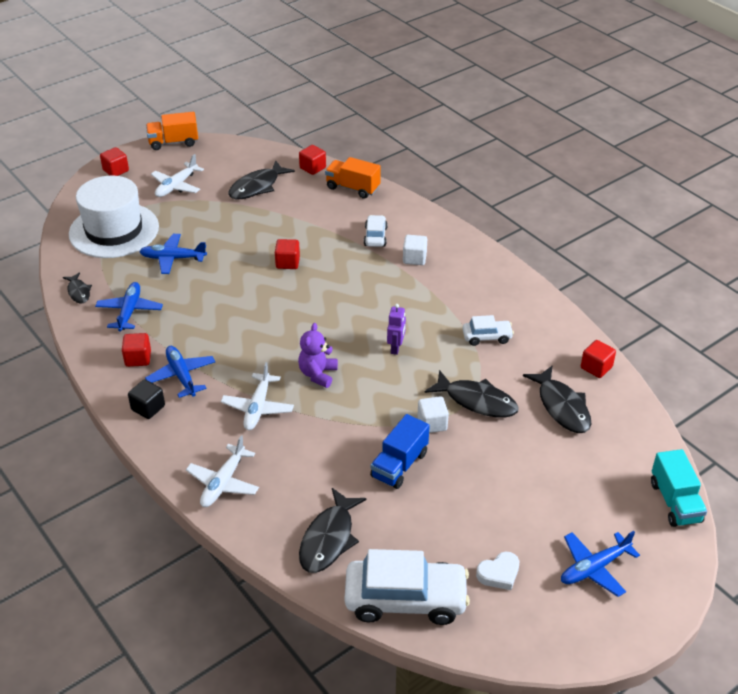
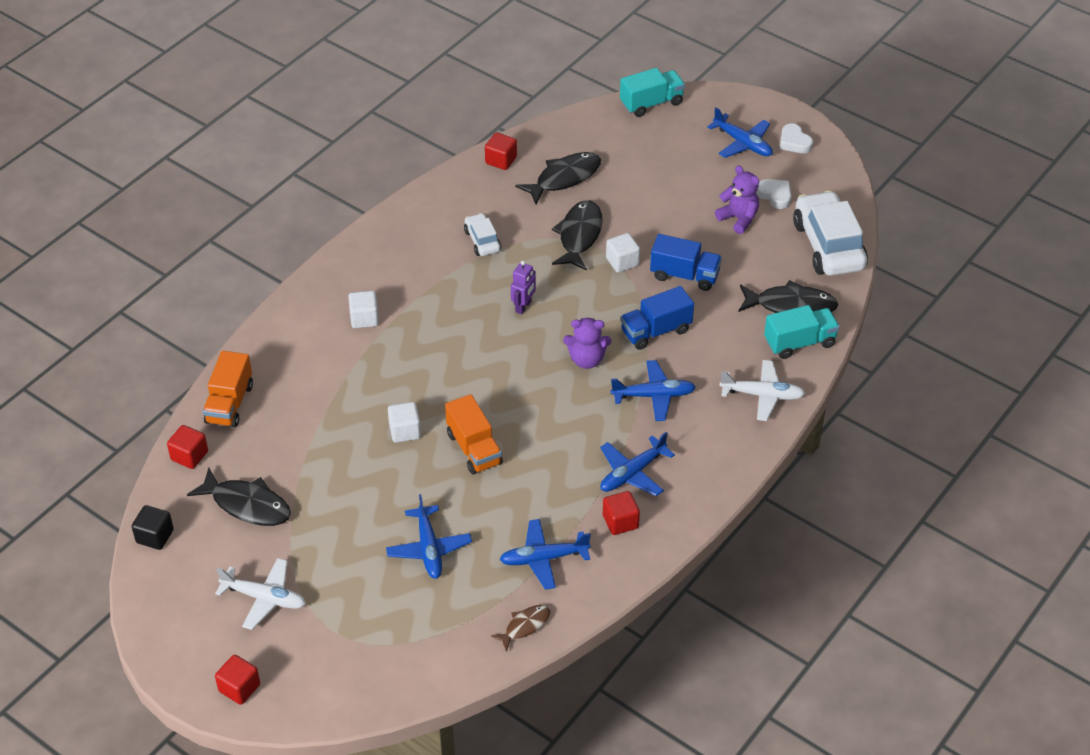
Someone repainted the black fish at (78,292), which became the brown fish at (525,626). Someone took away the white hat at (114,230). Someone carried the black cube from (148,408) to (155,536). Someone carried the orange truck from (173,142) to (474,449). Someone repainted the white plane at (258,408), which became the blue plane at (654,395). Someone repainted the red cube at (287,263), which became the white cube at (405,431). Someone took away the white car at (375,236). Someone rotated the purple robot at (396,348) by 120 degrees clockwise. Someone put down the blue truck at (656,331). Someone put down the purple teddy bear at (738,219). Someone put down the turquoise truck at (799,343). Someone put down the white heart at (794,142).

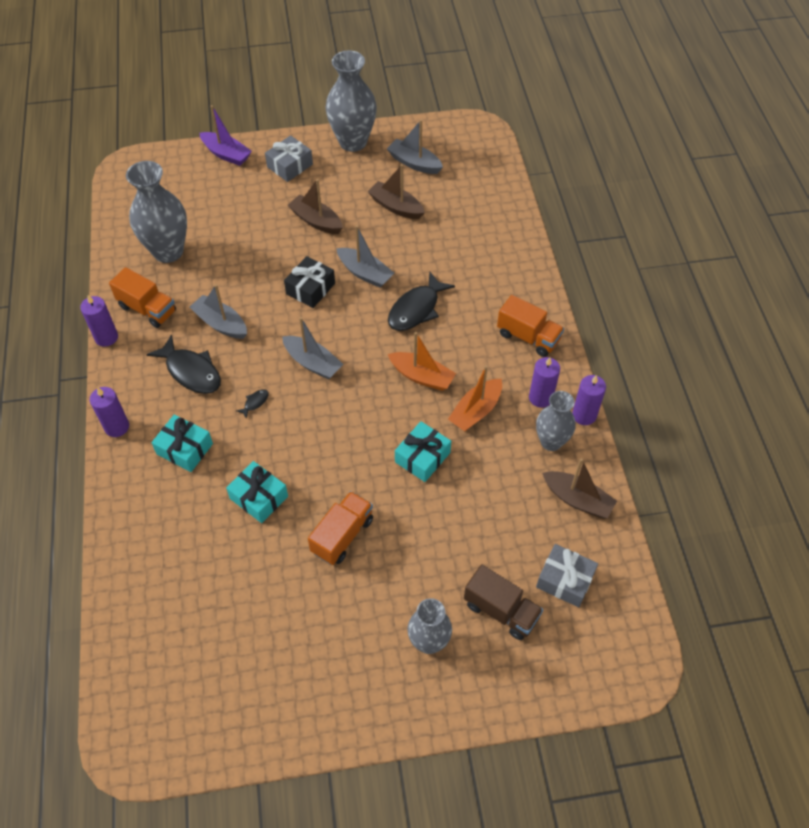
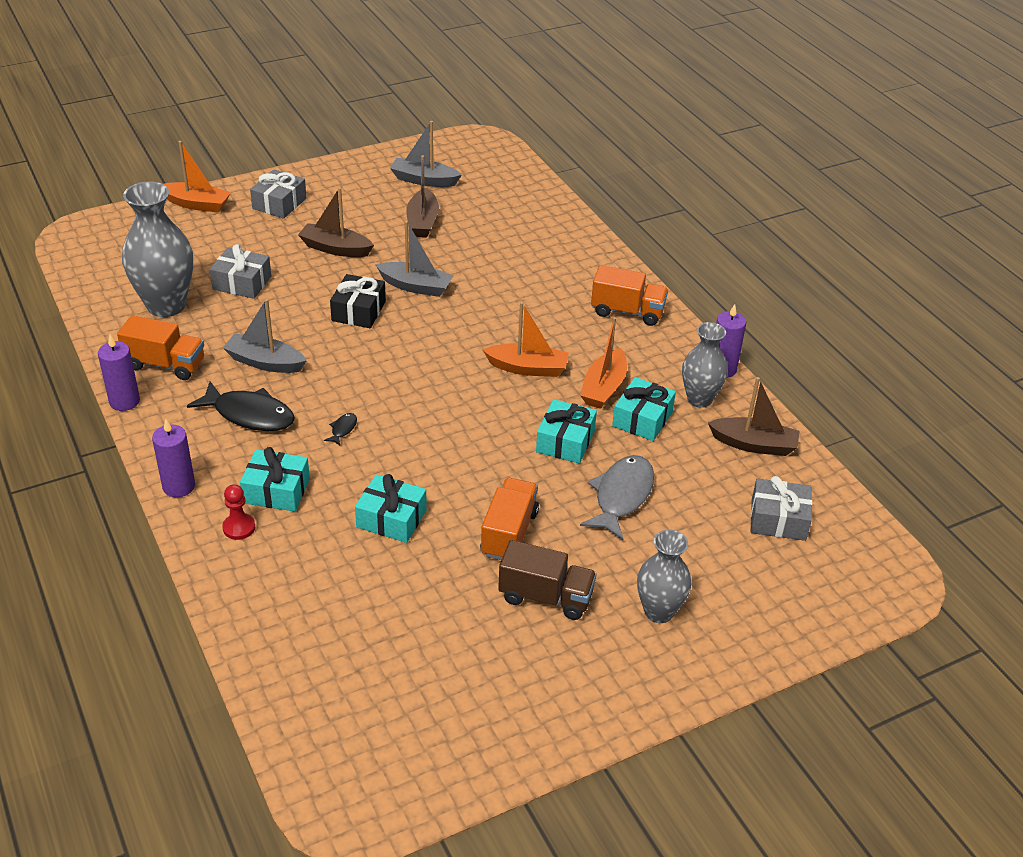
Someone repainted the purple boat at (226,154), which became the orange boat at (197,204). Someone took away the grey boat at (312,363). Someone took away the grey vase at (353,142). Someone rotated the brown boat at (396,207) by 105 degrees counterclockwise. Someone took away the black fish at (416,309). Someone carried the brown truck from (501,610) to (545,597). Someone took away the purple candle at (540,397). Someone put down the grey gift at (242,283). Someone put down the red pawn at (239,527). Someone put down the grey fish at (621,496). Someone put down the turquoise gift at (642,419).

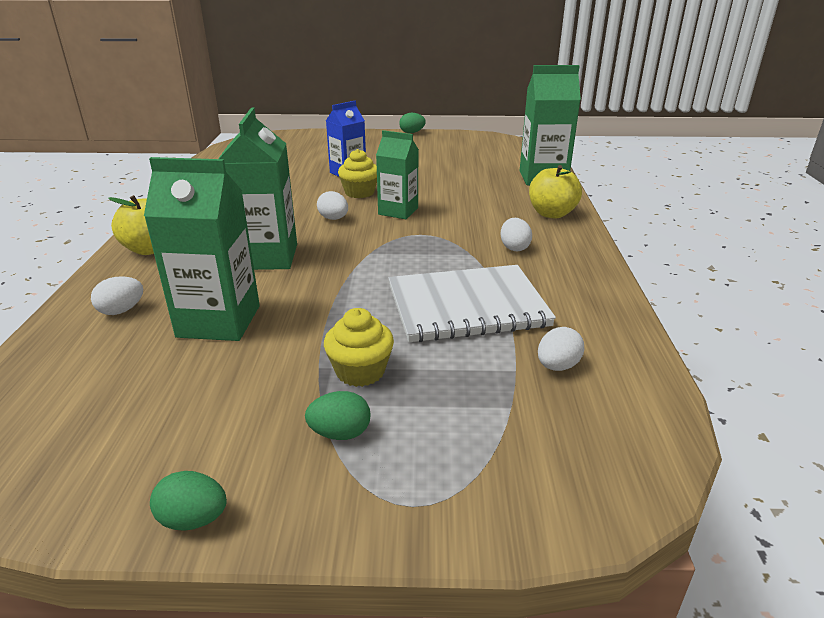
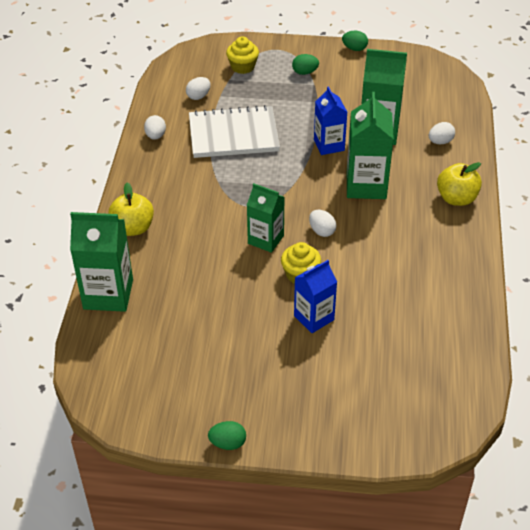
Someone carried the yellow cupcake from (360,371) to (242,67). Someone carried the white egg from (514,248) to (155,136). Someone put down the blue carton at (329,145).

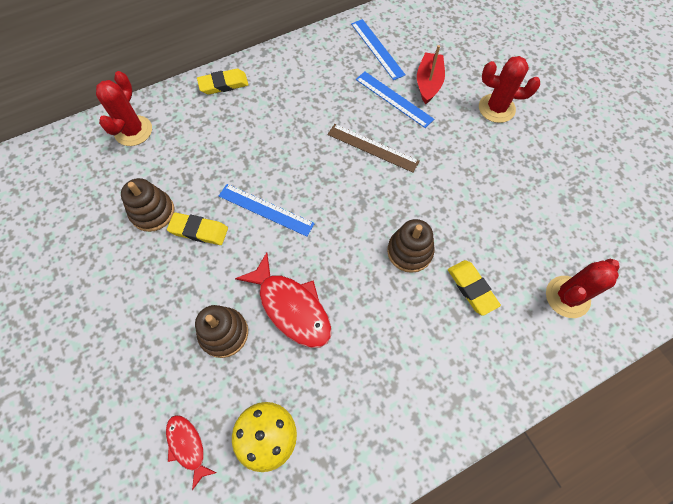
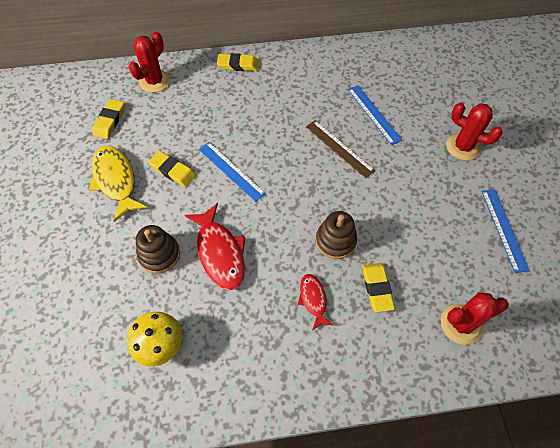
Someone took away the brown stacking toy at (152,212). Someone carried the red fish from (187,446) to (313,299). Someone carried the blue ruler from (377,49) to (504,229). Someone took away the red boat at (428,83). Someone put down the yellow fish at (116,180). Someone put down the yellow eraser at (109,121).

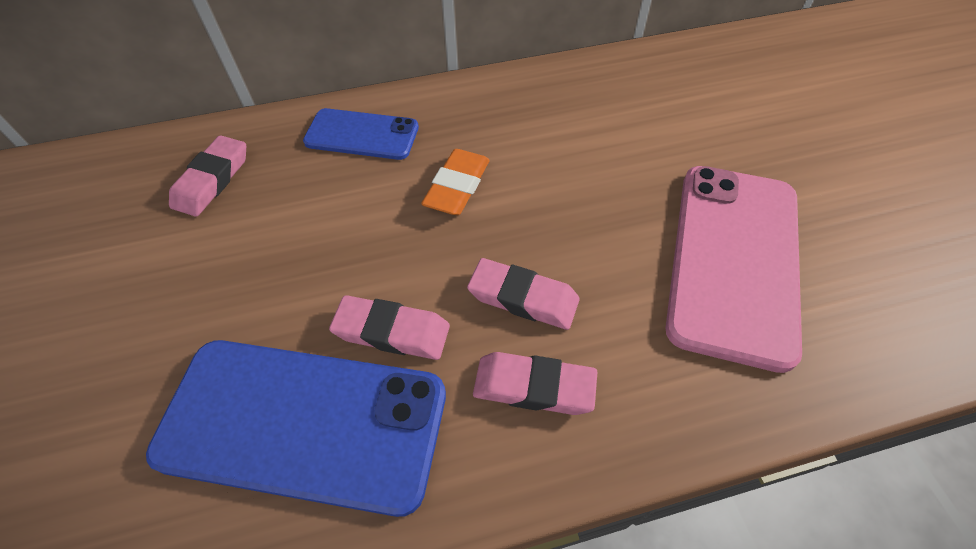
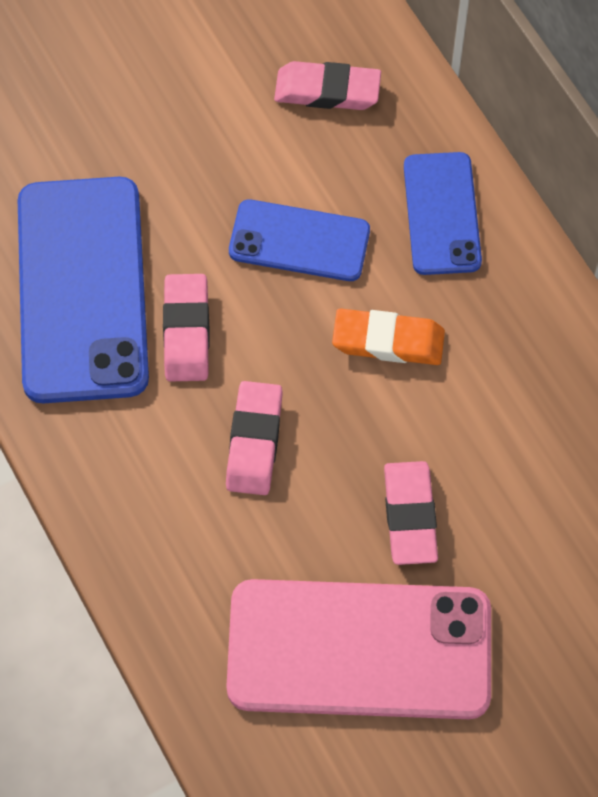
Someone carried the pink eraser from (533,387) to (410,515). Someone put down the blue phone at (299,241).

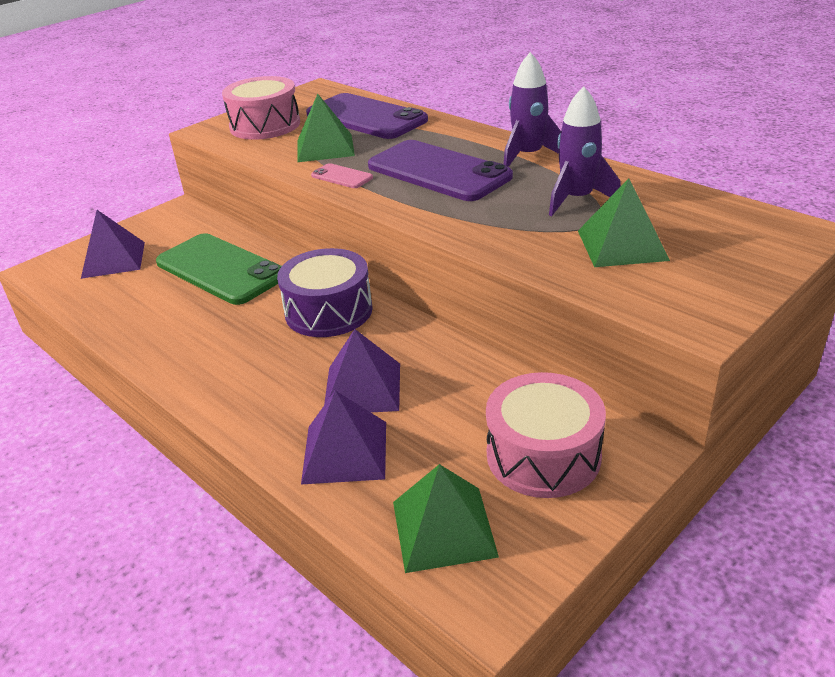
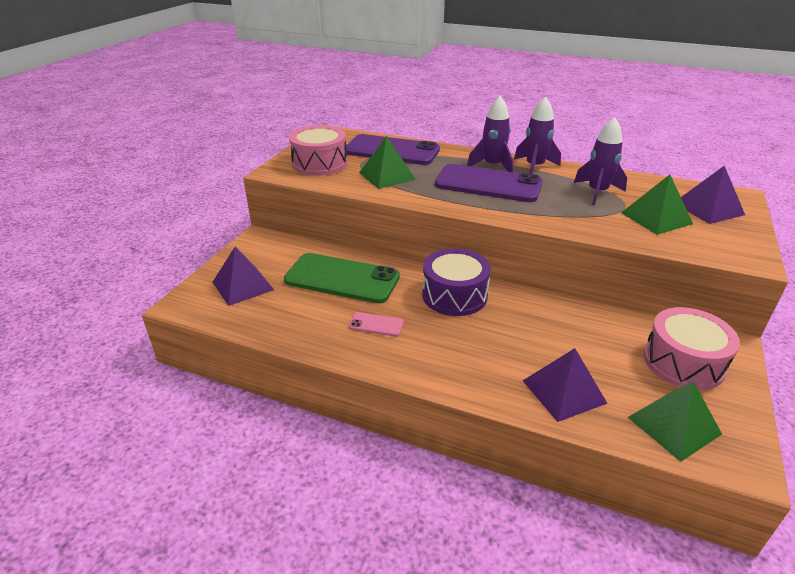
Someone carried the pink phone from (342,176) to (376,324). Someone carried the purple pyramid from (362,388) to (708,208). Someone put down the purple rocket at (492,166).

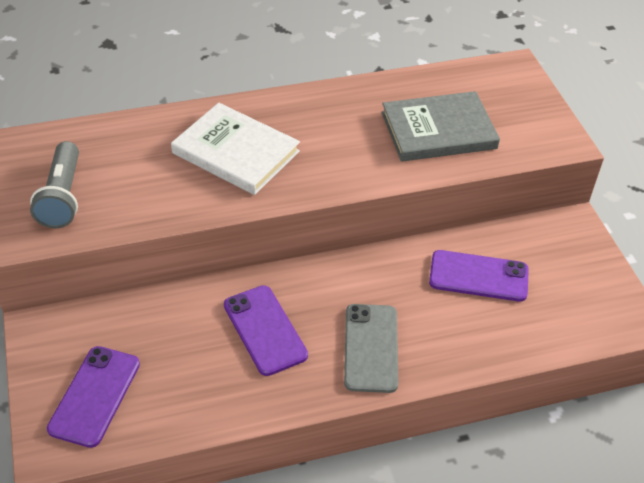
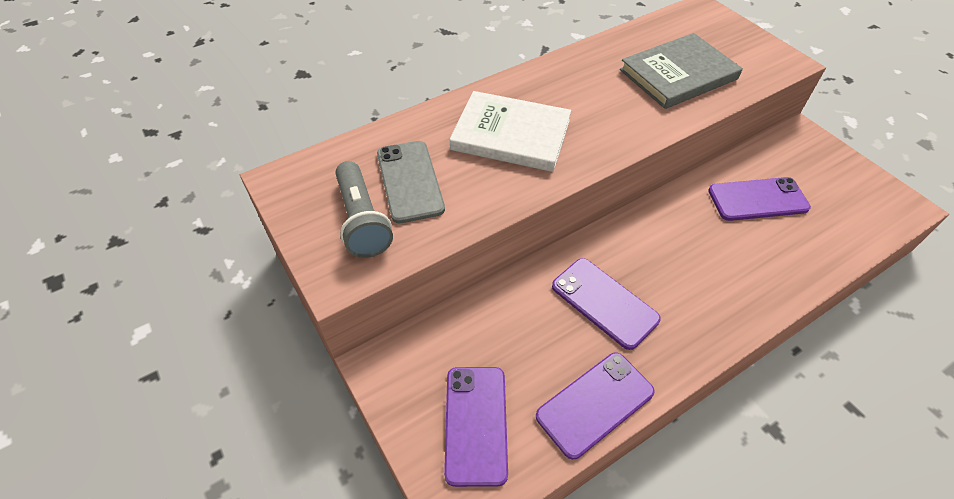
Someone carried the grey phone from (371,348) to (410,181). Someone put down the purple phone at (595,404).

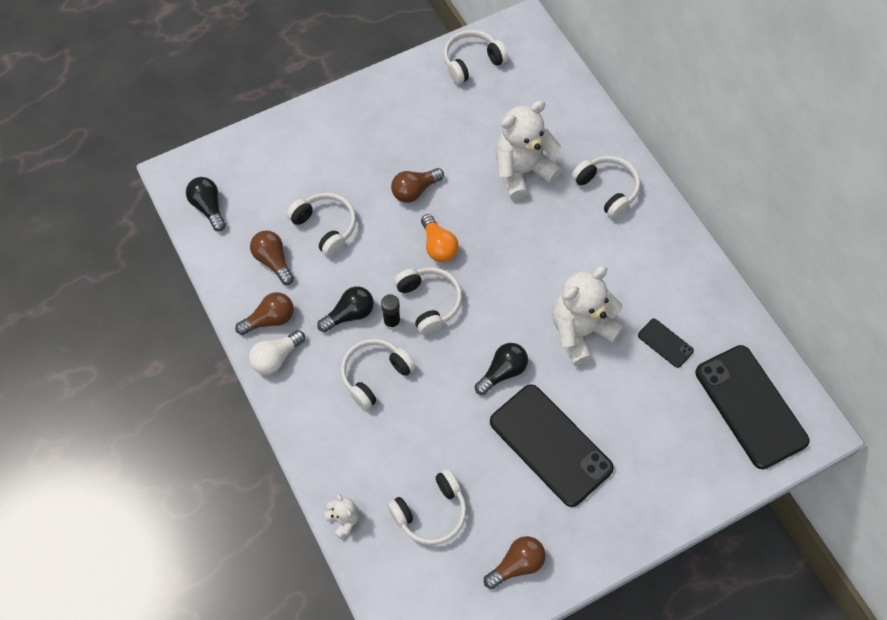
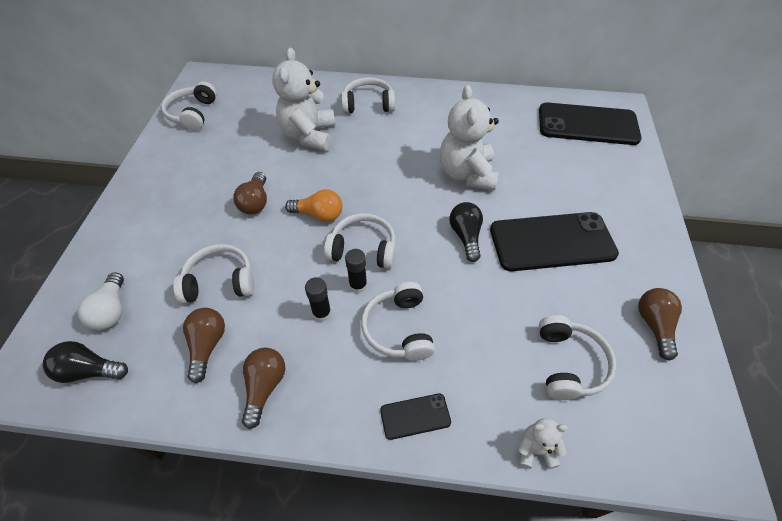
Someone carried the white light bulb from (276,358) to (112,310). Someone rotated the brown light bulb at (273,261) by 90 degrees clockwise. Someone swapped the black light bulb at (350,314) for the black glue stick at (322,313). Someone carried the black phone from (665,343) to (415,416).

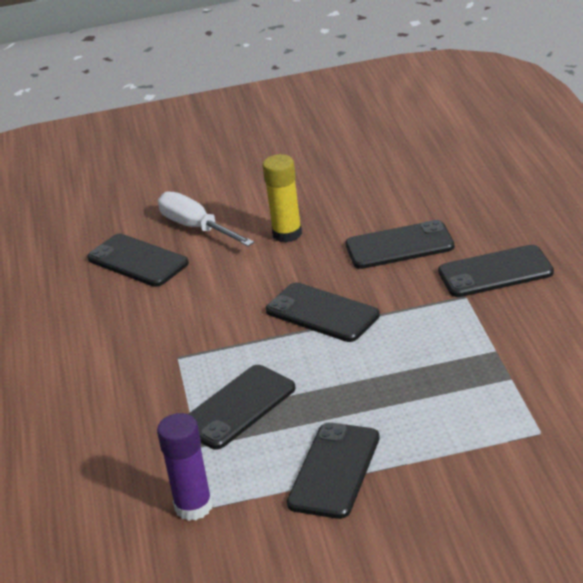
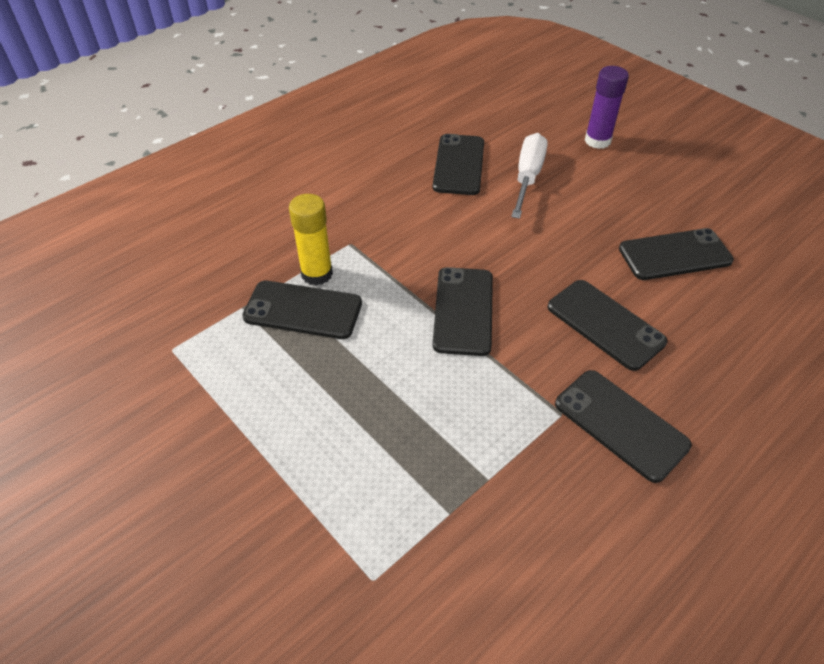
Someone carried the purple glue stick from (193,507) to (597,141). Someone carried the yellow glue stick from (287,234) to (317,274). Someone carried the black phone from (334,470) to (674,255).

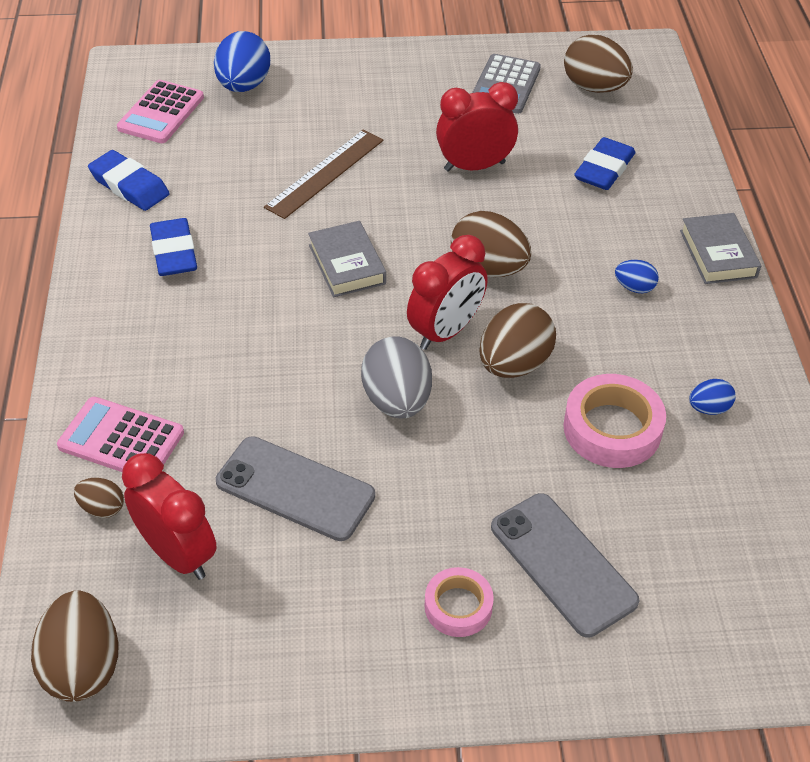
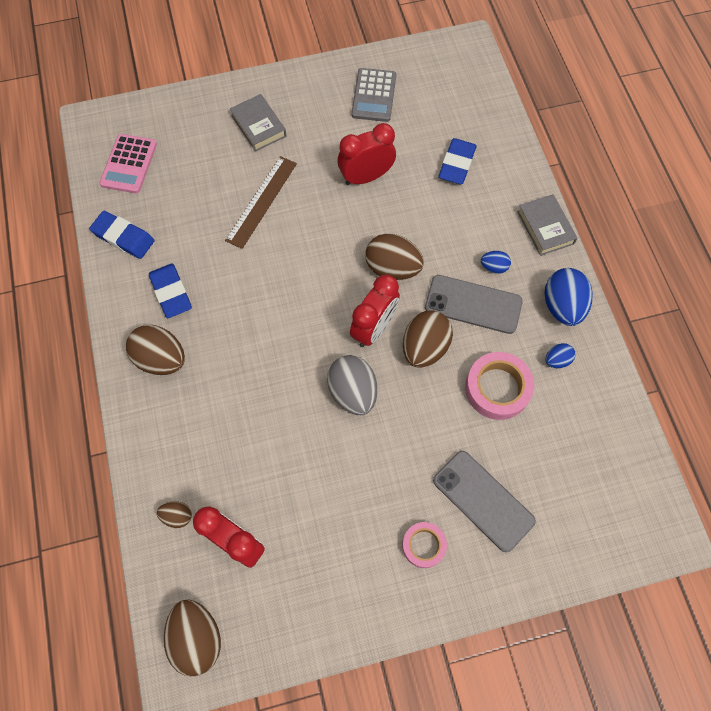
Someone took away the pink calculator at (121,439). Someone carried the blue egg from (244,86) to (562,306). Someone carried the grey phone from (295,488) to (473,304). Someone carried the grey book from (347,264) to (259,126). Someone carried the brown egg from (594,87) to (161,359).

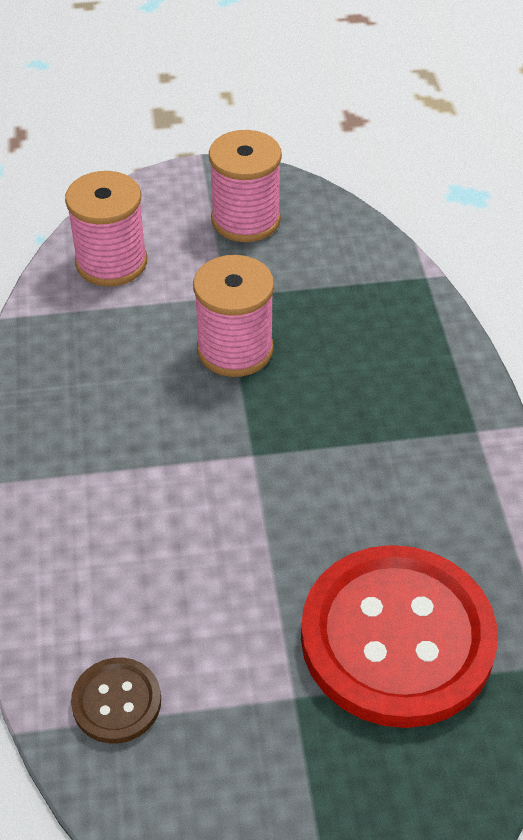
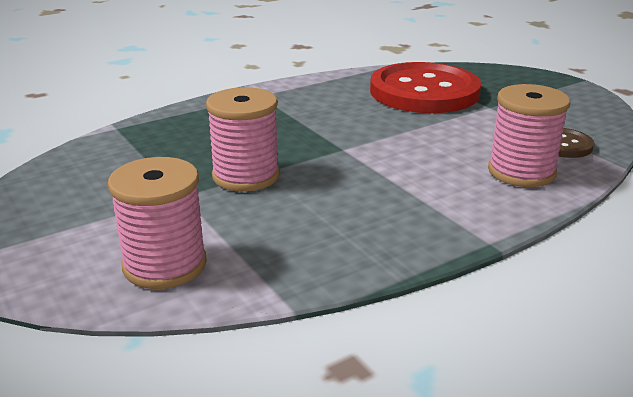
Someone carried the pink spool from (245,220) to (521,172).

